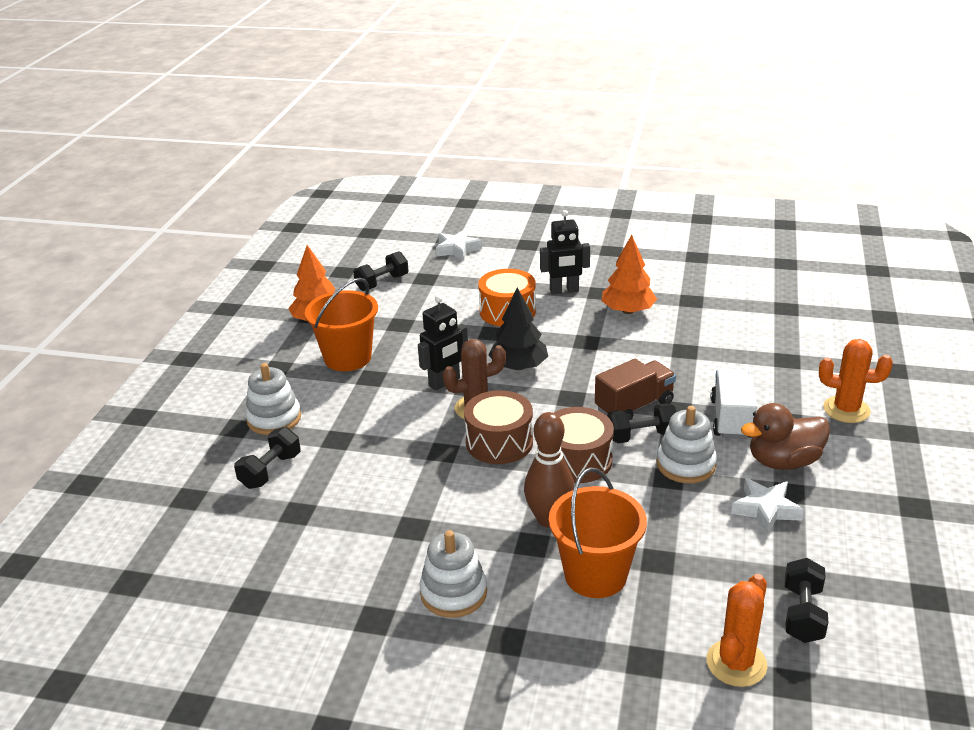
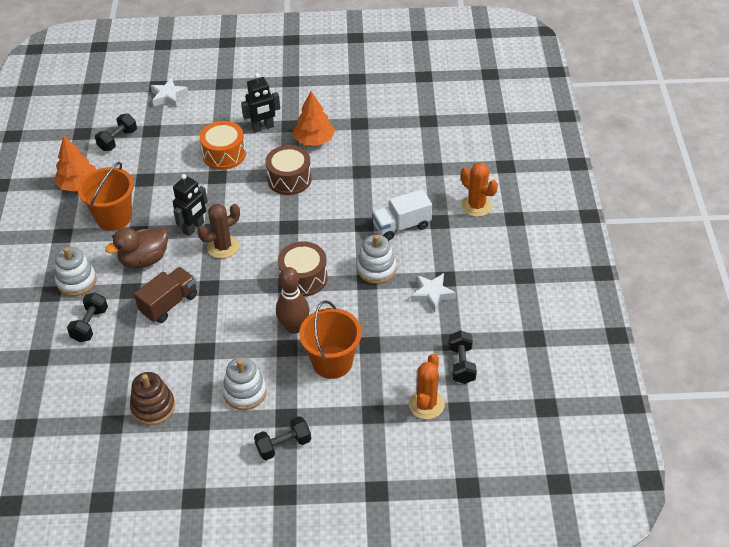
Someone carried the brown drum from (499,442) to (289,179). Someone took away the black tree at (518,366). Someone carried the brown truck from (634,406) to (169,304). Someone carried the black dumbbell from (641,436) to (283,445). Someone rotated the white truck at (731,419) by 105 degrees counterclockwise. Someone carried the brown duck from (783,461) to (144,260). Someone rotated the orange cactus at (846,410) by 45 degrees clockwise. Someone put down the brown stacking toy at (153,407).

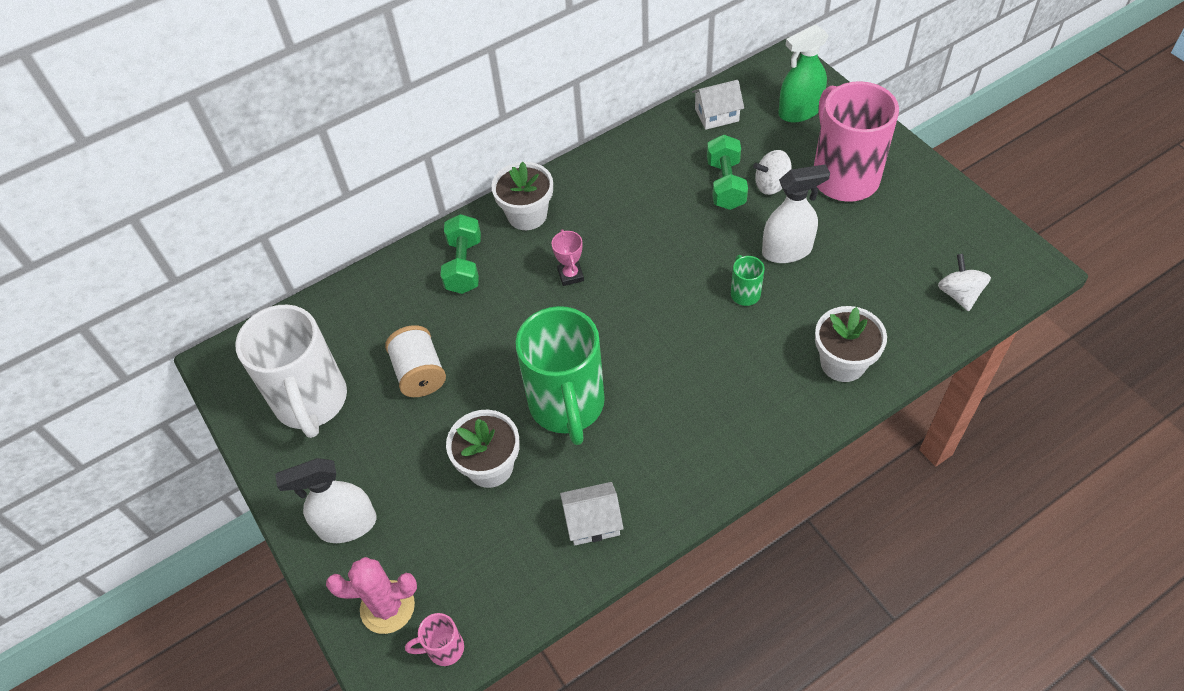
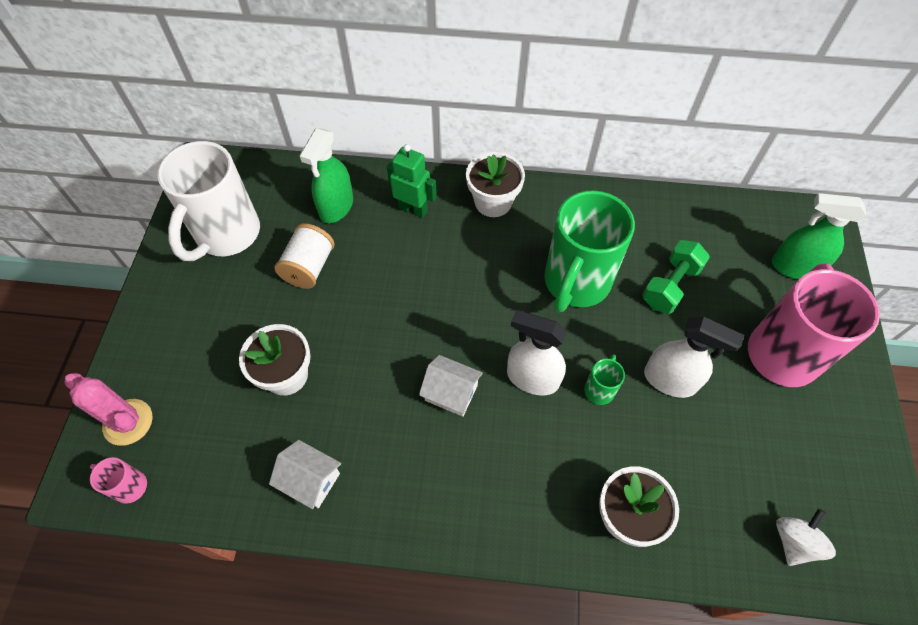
Someone carried the white spray bottle from (347,525) to (532,378). Someone swapped the green dumbbell at (464,265) for the green robot at (413,209). Someone carried the green mug from (567,406) to (575,283). Someone took away the pink trophy at (570,275). Someone carried the white house from (716,115) to (451,393). Someone took away the white spinning top at (771,185). Someone put down the green spray bottle at (336,207).

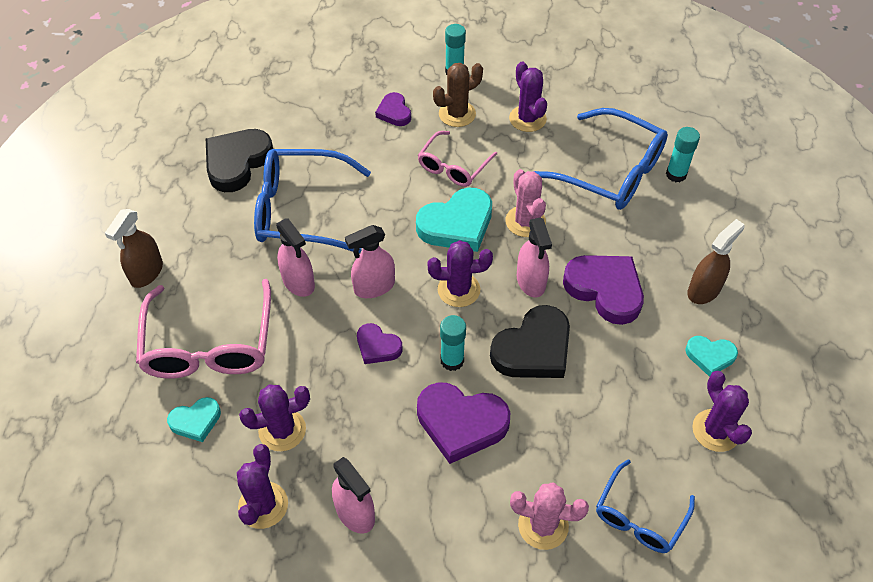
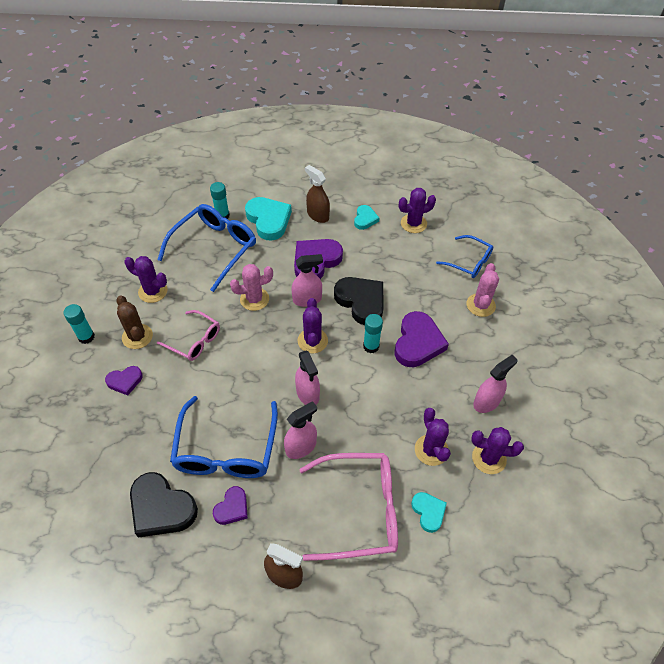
Someone carried the purple heart from (377,346) to (232,508). Someone carried the turquoise heart from (457,224) to (268,220). Someone rotated the purple cactus at (527,119) by 45 degrees clockwise.

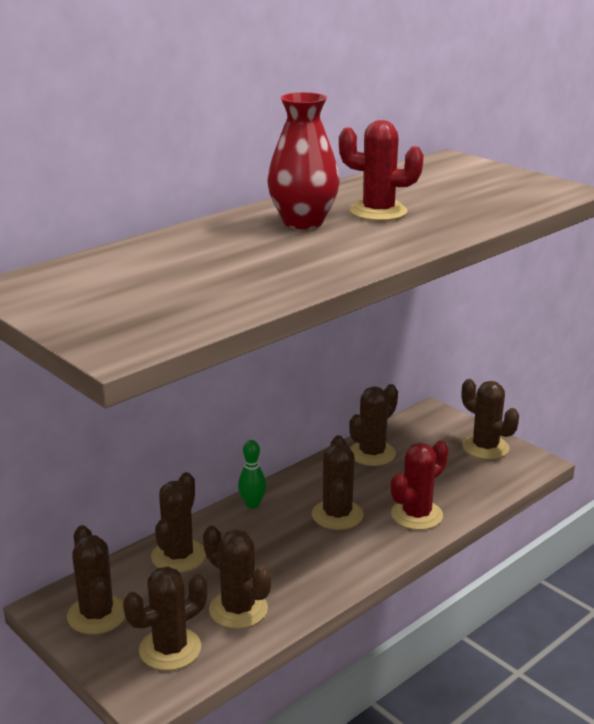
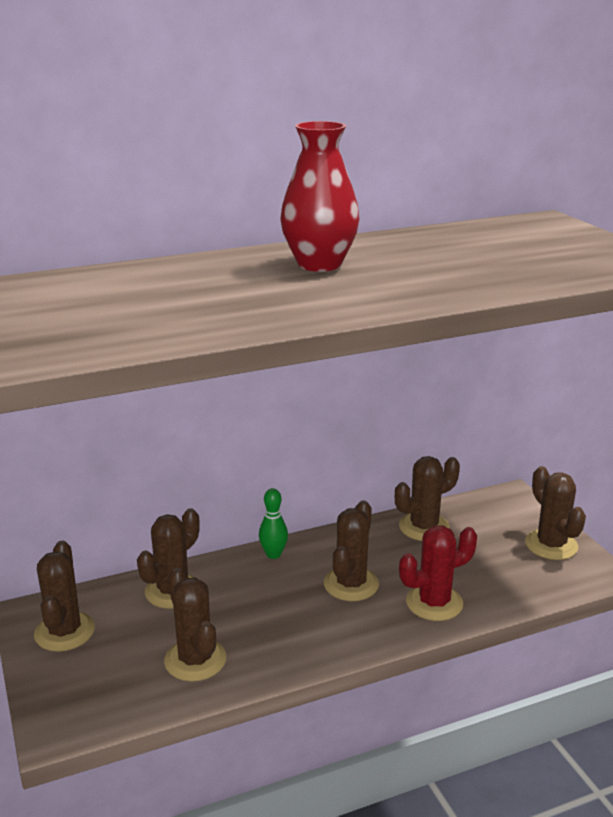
Someone took away the brown cactus at (170,649). Someone took away the red cactus at (378,212).

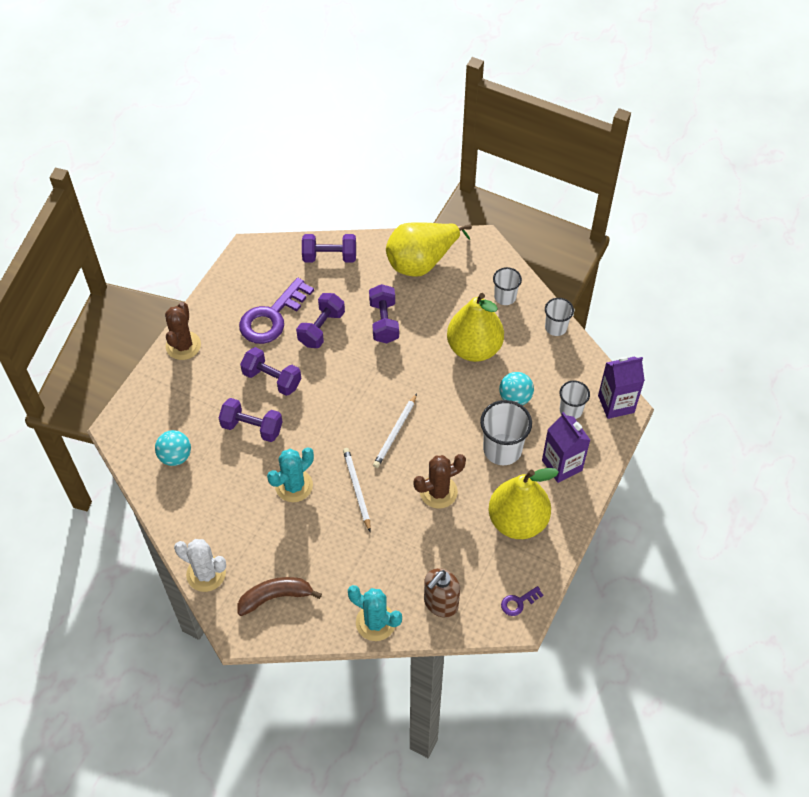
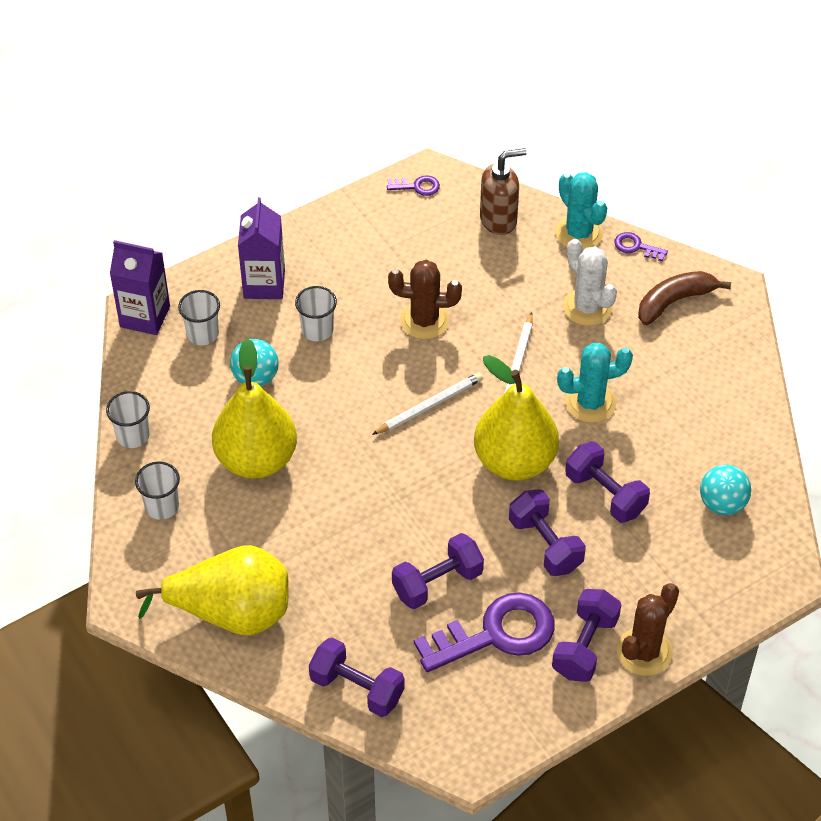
Someone carried the white cactus from (206,574) to (587,307). Someone rotated the brown banana at (275,597) by 135 degrees clockwise. Someone carried the purple dumbbell from (384,322) to (585,646). Someone scaled the white cup at (502,449) by 0.61. Someone carried the yellow pear from (517,521) to (514,461). Someone put down the purple key at (636,247).

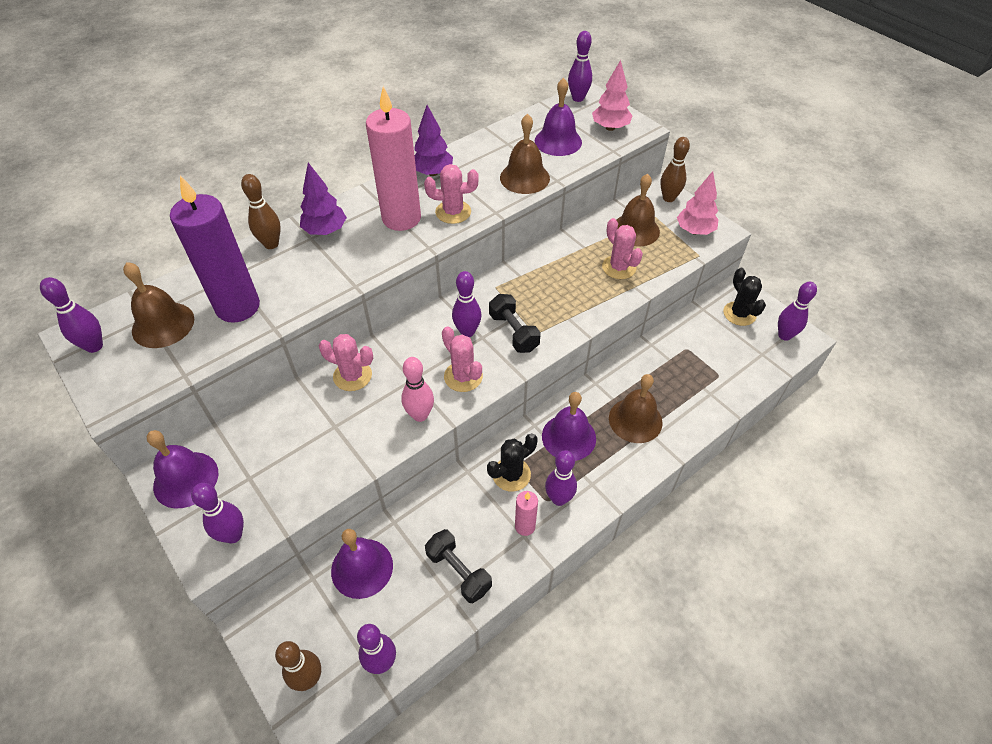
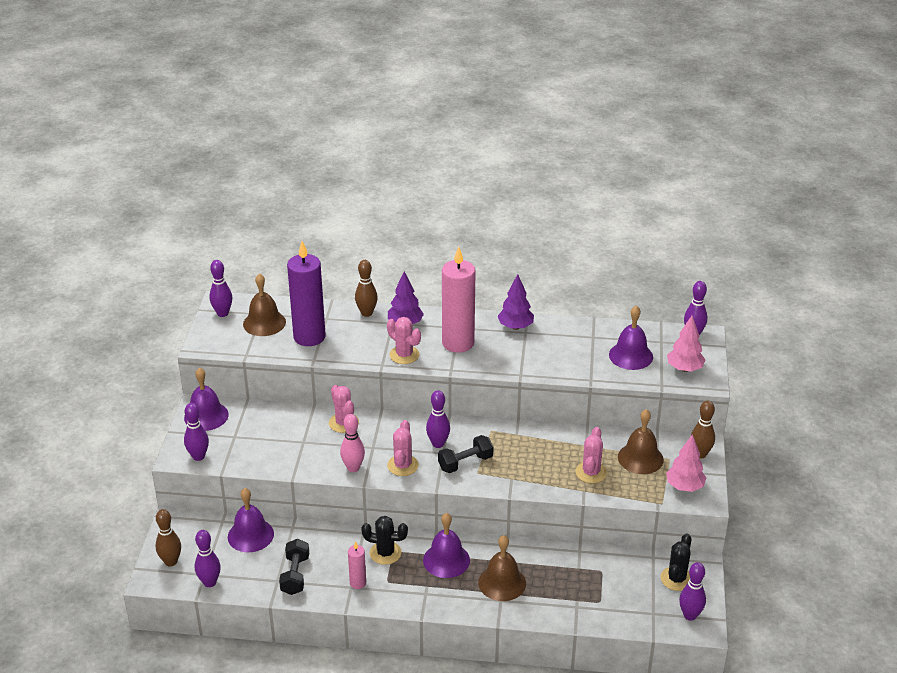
Someone carried the pink cactus from (453,212) to (404,355). Someone rotated the black dumbbell at (513,332) by 45 degrees clockwise. Someone took away the brown bell at (524,178). Someone took away the purple bowling pin at (559,499).

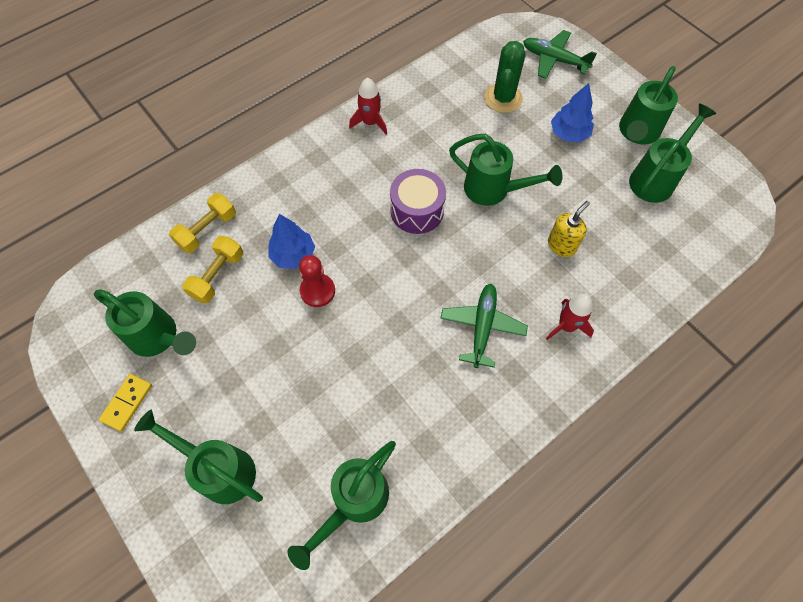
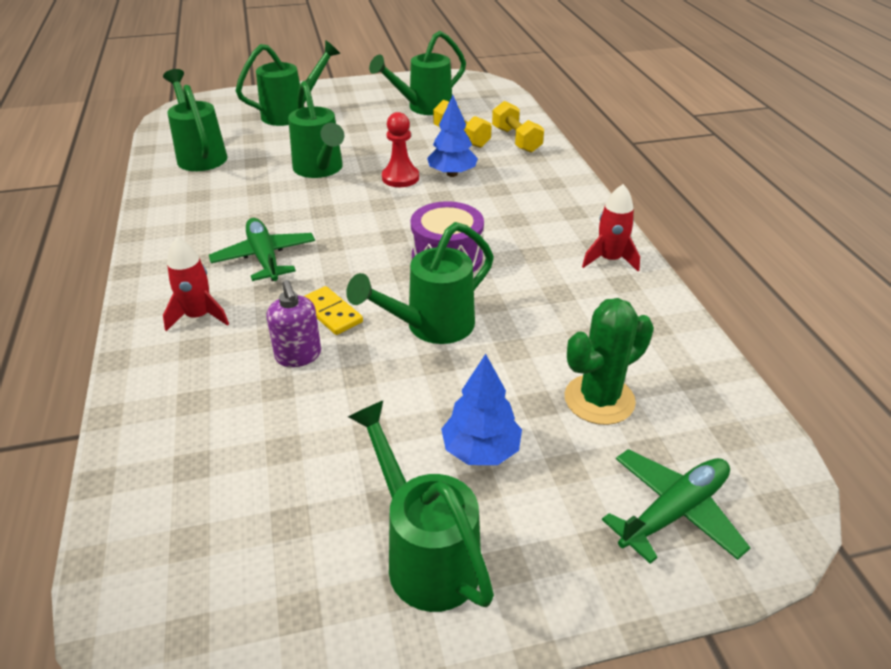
Someone carried the yellow domino from (127,403) to (331,313). Someone rotated the green plane at (482,326) by 150 degrees counterclockwise. Someone rotated the green cactus at (503,98) by 75 degrees counterclockwise. Someone repainted the yellow soap dispenser at (561,245), which became the purple soap dispenser at (298,356). Someone carried the green watering can from (656,178) to (320,170).

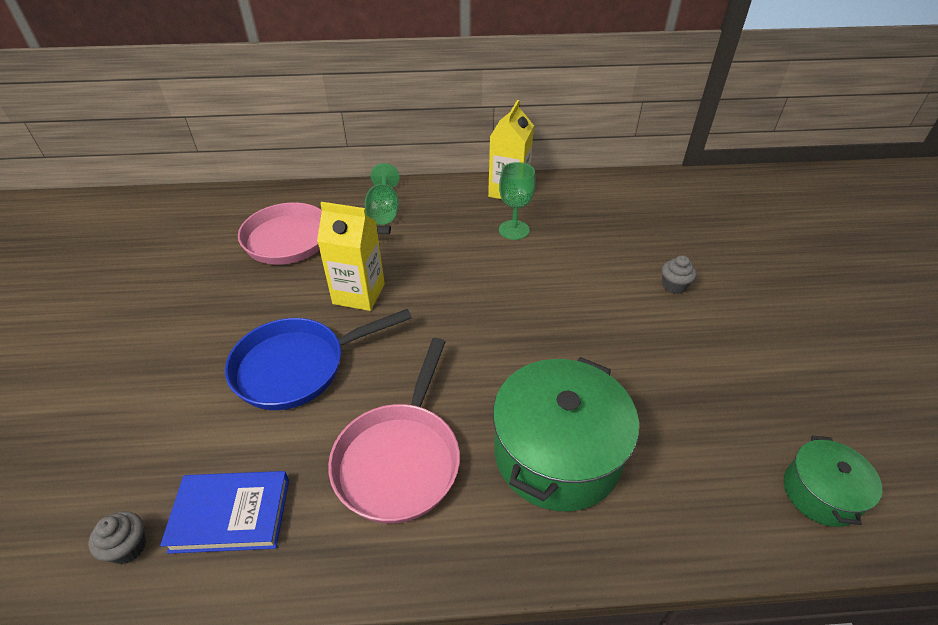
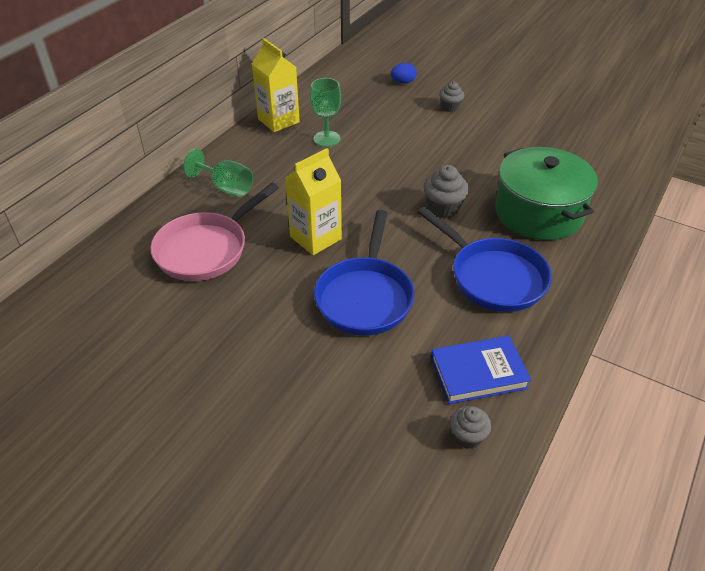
Someone rotated the blue book at (231,514) by 45 degrees clockwise. Someone repainted the pink pan at (400,459), which became the blue pan at (493,277). Someone took away the green pot at (820,493). Someone put down the blue egg at (403,82). Someone put down the grey cupcake at (443,208).

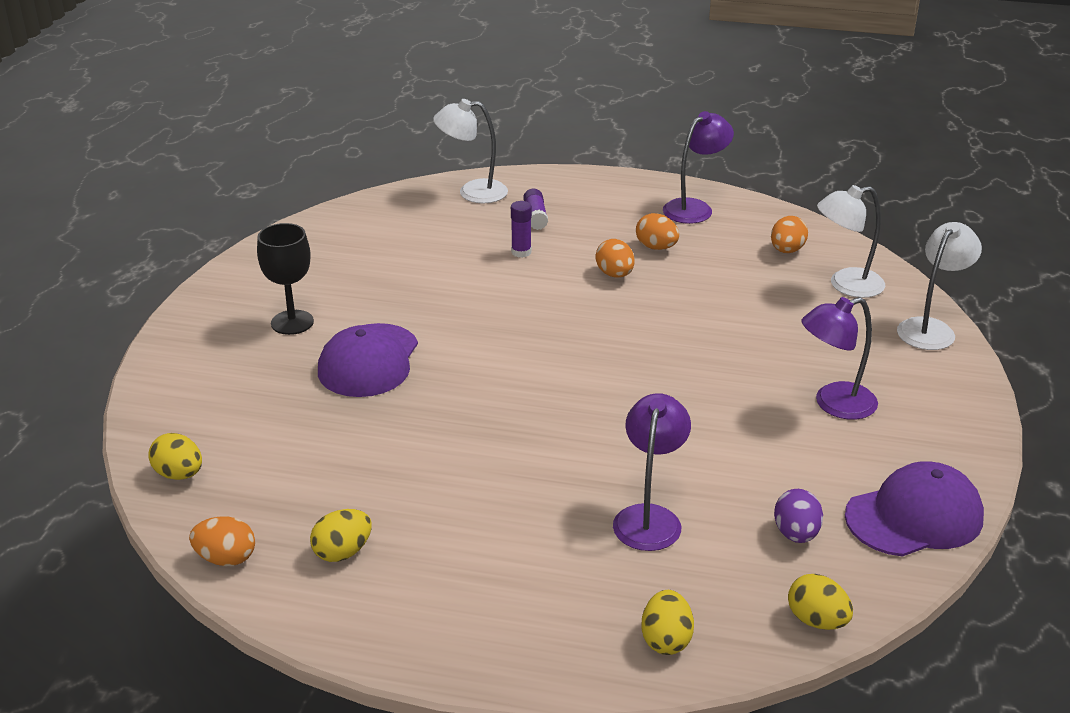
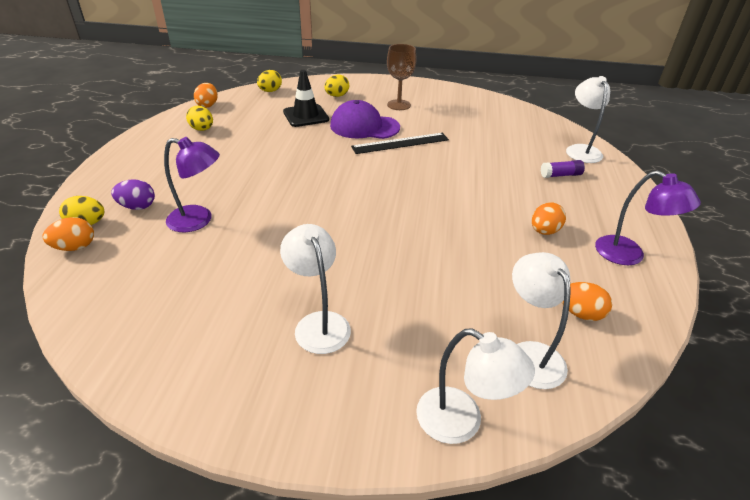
Someone repainted the black goblet at (292,322), which became the brown goblet at (399,105). Someone took away the purple glue stick at (521,252). Someone carried the orange egg from (615,274) to (75,247). Someone carried the purple egg from (796,534) to (137,207). Someone carried the yellow egg from (817,621) to (337,96). Someone repainted the purple lamp at (834,404), which became the white lamp at (318,323). Someone took away the purple cap at (914,516). Someone put down the black traffic cone at (306,116). Someone put down the black ruler at (400,143).

